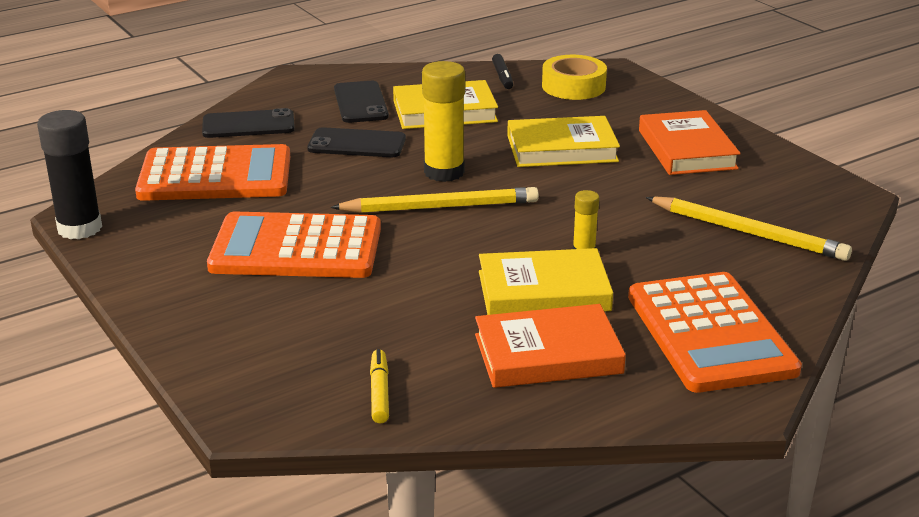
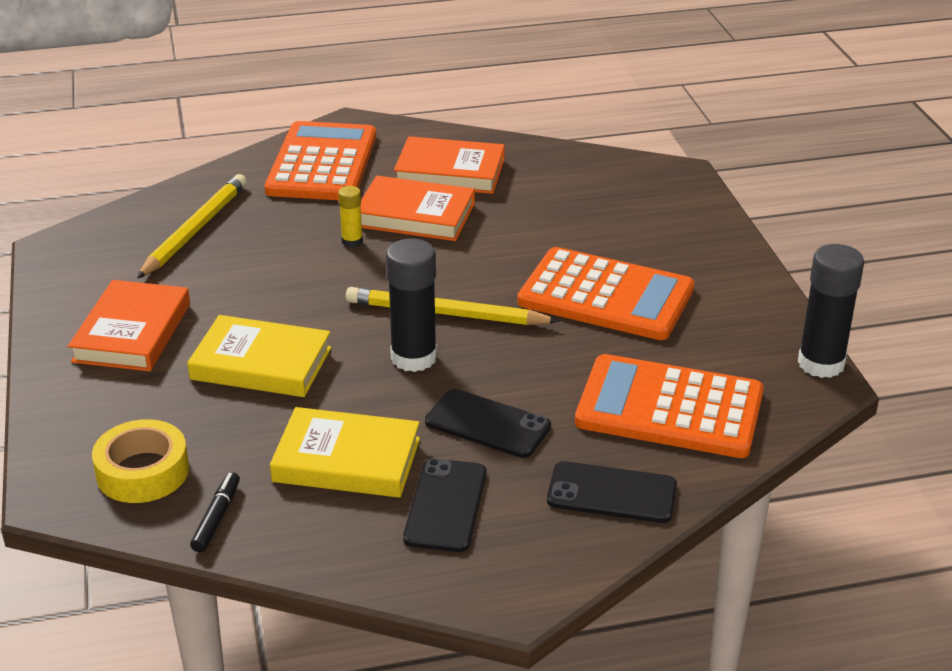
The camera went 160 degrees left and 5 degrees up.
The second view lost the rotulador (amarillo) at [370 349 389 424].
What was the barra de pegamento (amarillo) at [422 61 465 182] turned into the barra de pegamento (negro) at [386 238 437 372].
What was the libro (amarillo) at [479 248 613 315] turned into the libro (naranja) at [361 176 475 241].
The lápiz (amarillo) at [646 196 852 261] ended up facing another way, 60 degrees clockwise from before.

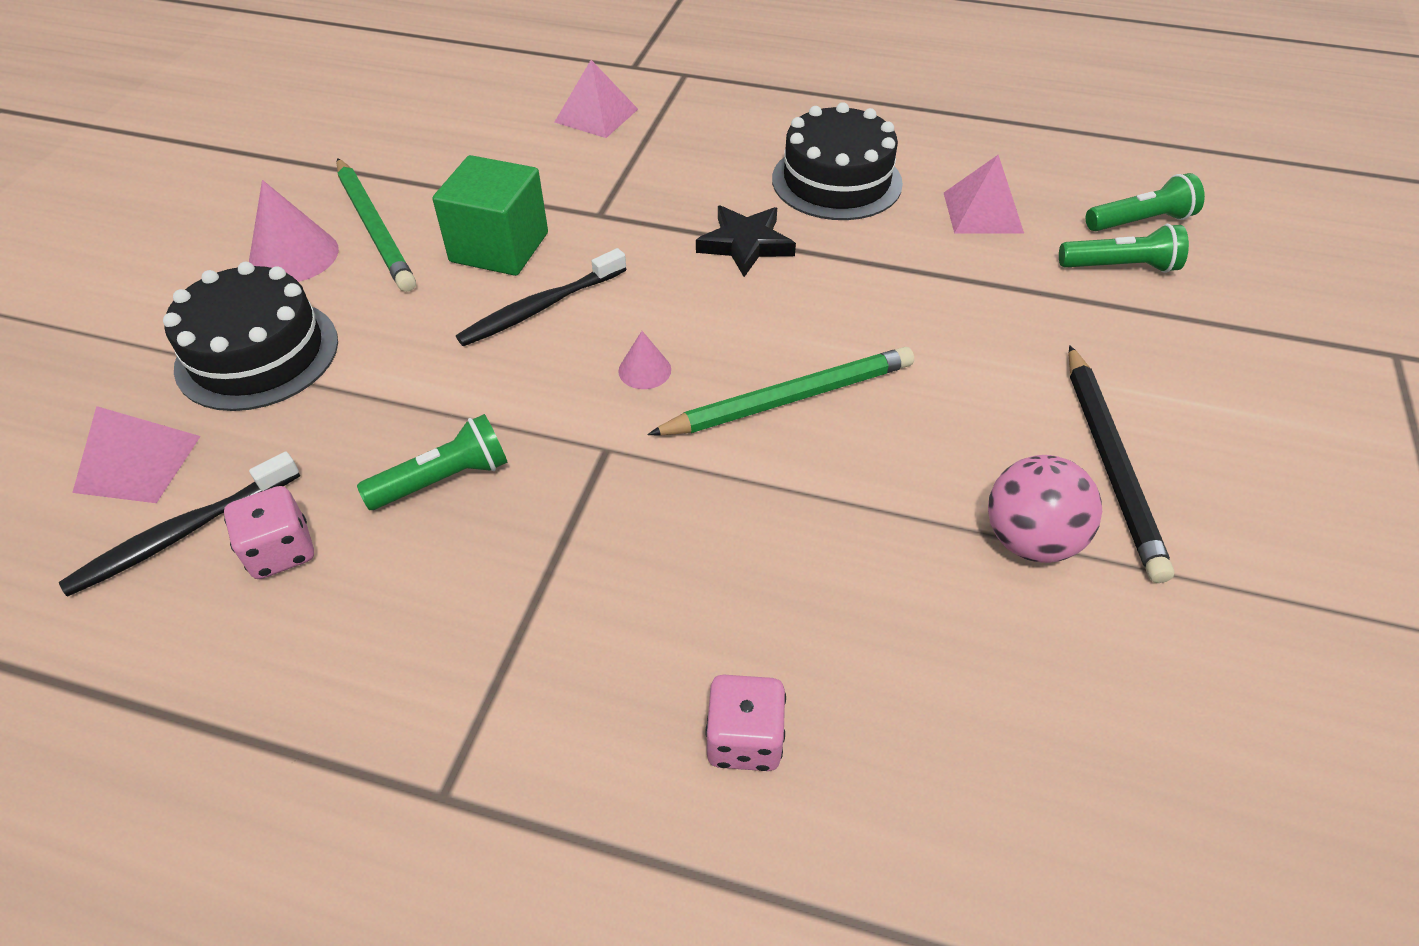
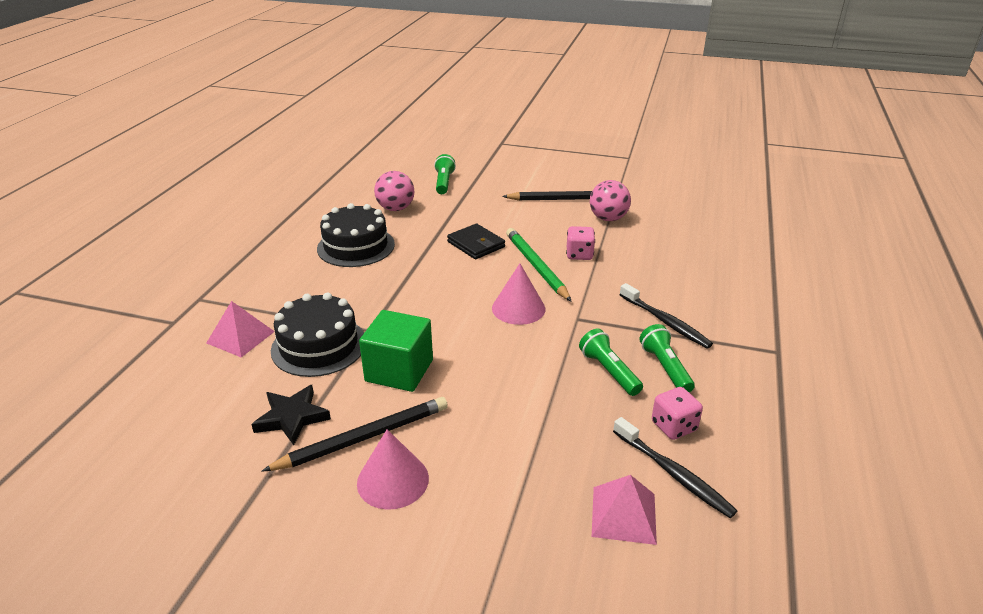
The camera went 90 degrees left and 15 degrees down.
The second view gained the cartera (negro) at [447 223 505 259].
The tarta (negro) ended up elsewhere, having gone from [163 262 338 411] to [271 293 364 377].
The cepillo de dientes (negro) ended up elsewhere, having gone from [456 248 627 346] to [620 283 713 349].
The estrella (negro) ended up elsewhere, having gone from [696 205 796 277] to [251 385 331 445].
The dado (rosa) ended up elsewhere, having gone from [705 675 786 771] to [566 226 595 260].
The lámpara de mano (verde) ended up elsewhere, having gone from [1086 173 1205 231] to [639 324 695 392].
Where the pirámide (rosa) stood at [944 155 1024 234], the pelota (rosa) came to stand at [374 171 414 211].
What was the lápiz (verde) at [337 158 416 292] turned into the lápiz (negro) at [261 397 448 472].
The size of the cono (rosa) at [618 331 671 389] changed by a factor of 1.84.

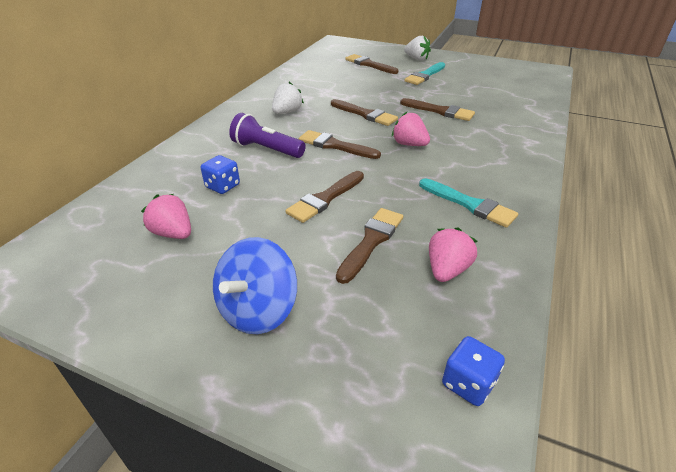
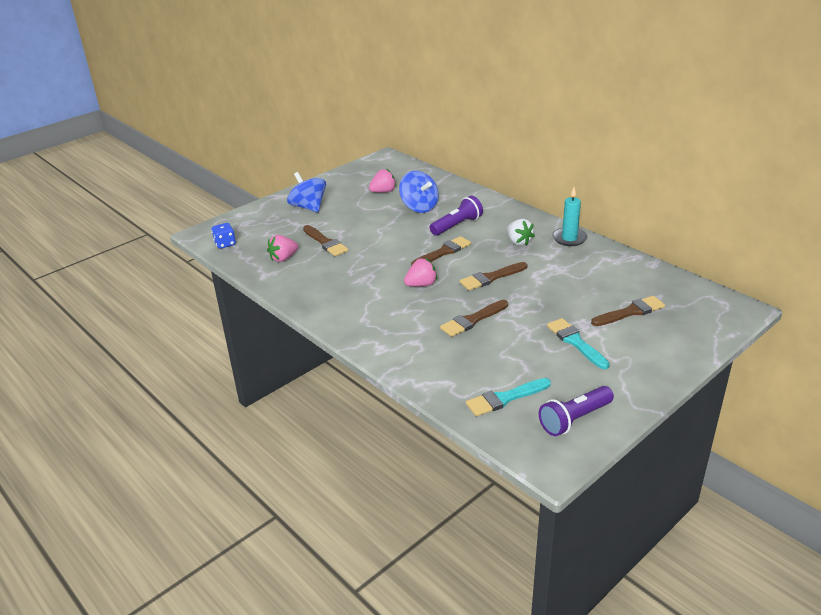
The camera went 115 degrees right and 5 degrees down.
The second view lost the pincel (marrón) at [285 171 364 223].
The second view lost the fresa (blanco) at [404 36 431 61].
The second view gained the lámpara de mano (morado) at [539 386 614 436].
The second view gained the vela (turquesa) at [552 187 587 246].
The pincel (turquesa) ended up elsewhere, having gone from [419 178 518 228] to [466 378 551 416].
Where the dado (azul) stood at [201 155 240 194], the peonza (azul) came to stand at [399 171 439 213].
The fresa (rosa) at [429 228 478 282] ended up facing another way, 90 degrees clockwise from before.

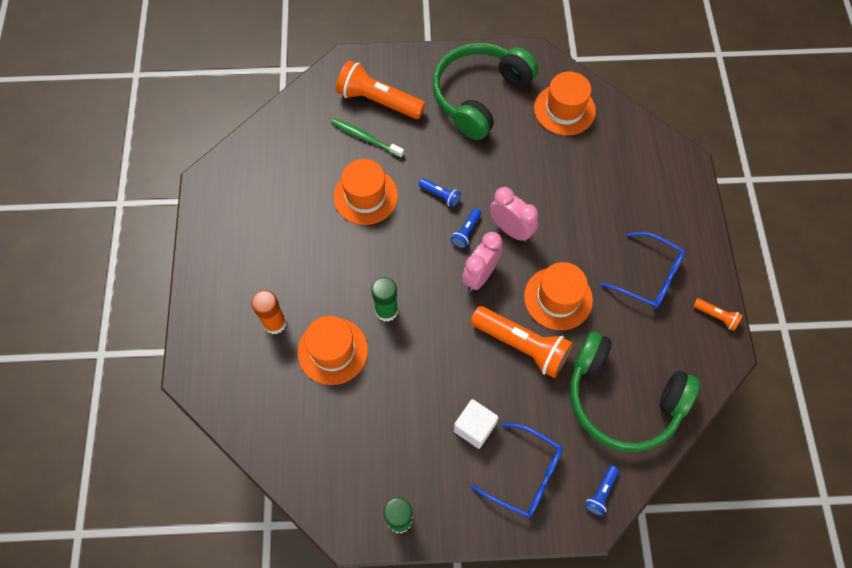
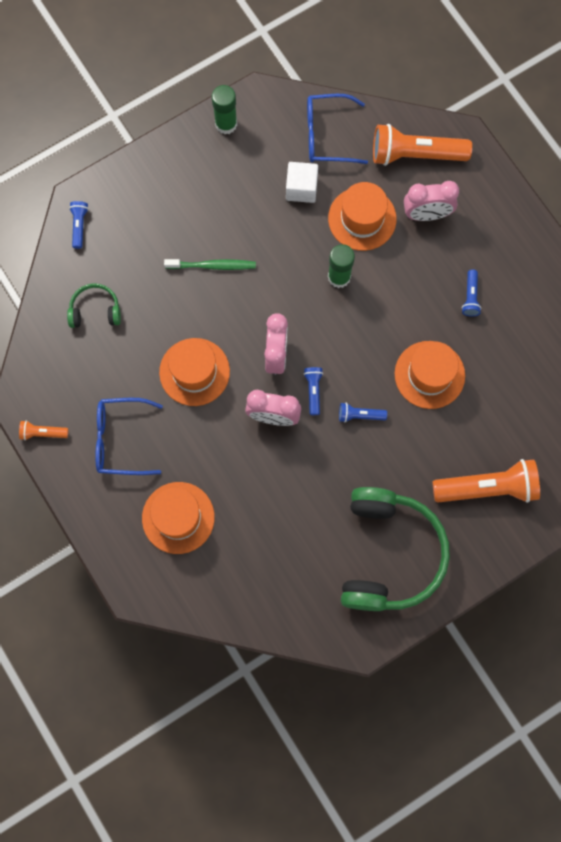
The camera went 150 degrees right and 10 degrees up.
The second view gained the lámpara de mano (azul) at [462 270 481 317].
The cepillo de dientes (verde) ended up elsewhere, having gone from [331 118 404 158] to [164 259 256 270].
The cubo (blanco) ended up elsewhere, having gone from [454 399 499 449] to [286 162 318 203].
The lámpara de mano (naranja) ended up elsewhere, having gone from [470 306 573 378] to [373 124 472 166].
The gafas (azul) ended up elsewhere, having gone from [471 423 563 518] to [307 94 368 164].
The sombrero (naranja) ended up elsewhere, having gone from [534 71 596 136] to [142 482 215 554].
Where the barra de pegamento (naranja) stood at [251 290 287 334], the despertador (rosa) came to stand at [404 181 459 221].
The size of the auriculares (verde) at [570 331 700 452] changed by a factor of 0.46.

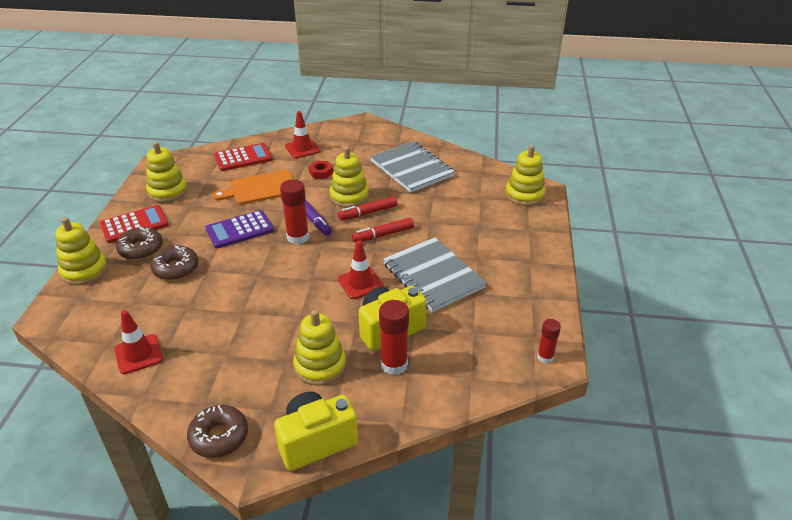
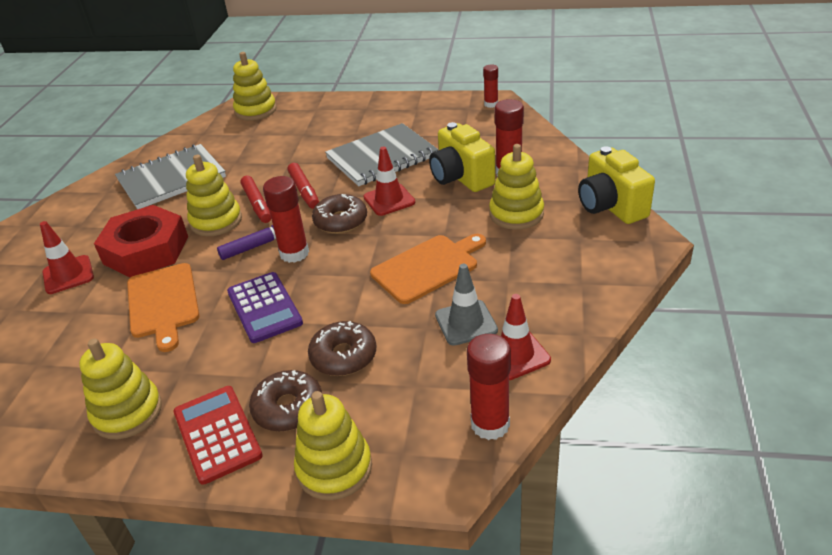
The camera went 85 degrees left and 0 degrees up.
The second view lost the calculadora (rojo) at [214 143 273 171].
The second view gained the tabla de cortar (naranja) at [370 234 486 304].
The second view gained the cono de tráfico (gris) at [435 264 498 346].
The second view gained the barra de pegamento (rojo) at [467 334 511 440].
The rosquilla (marrón) ended up elsewhere, having gone from [187 405 248 458] to [312 194 367 234].
The size of the tuerca (rojo) at [308 161 333 179] changed by a factor of 2.41.

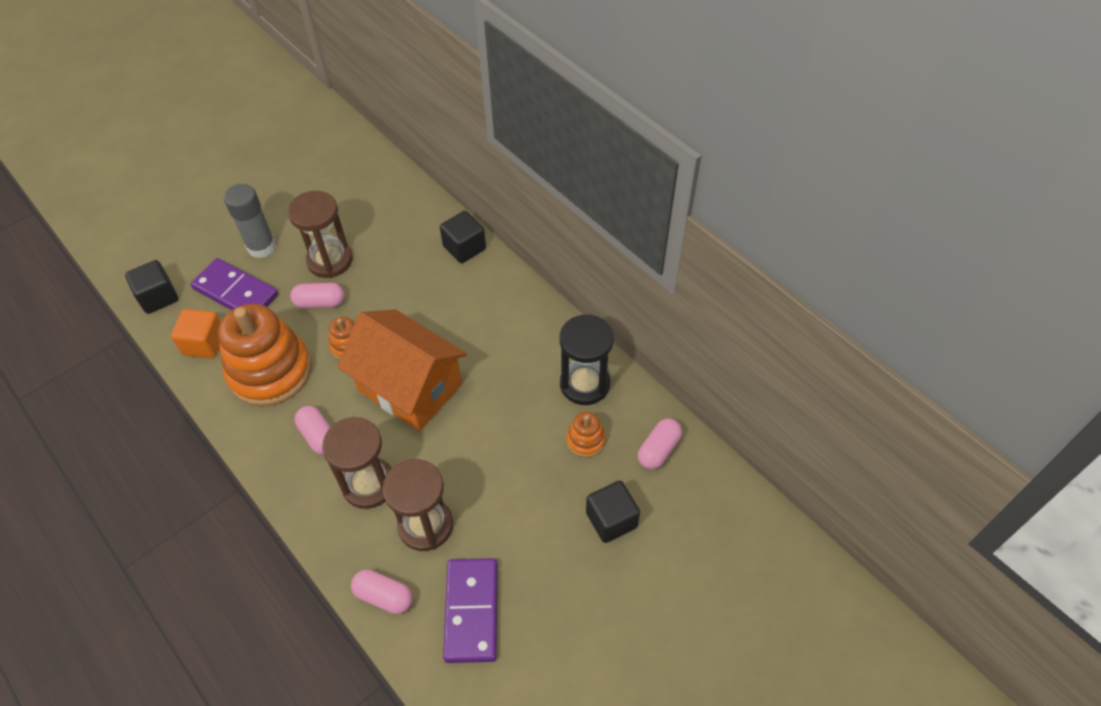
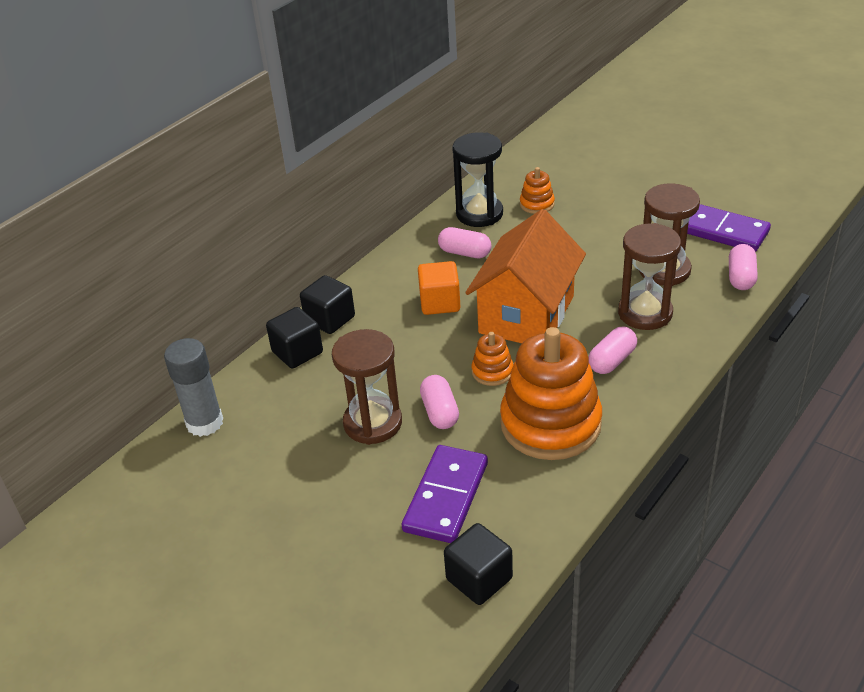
The camera went 100 degrees left and 15 degrees down.
The cubo (naranja) ended up elsewhere, having gone from [171 309 220 359] to [418 261 460 315].
The barra de pegamento (gris) ended up elsewhere, having gone from [224 184 276 258] to [164 338 223 437].
The cubo (negro) ended up elsewhere, having gone from [586 481 640 543] to [266 307 323 369].
The cápsula (rosa) ended up elsewhere, having gone from [638 419 682 470] to [438 227 491 258].
The ficha de dominó (morado) at [443 558 498 663] ended up facing another way, 45 degrees clockwise from before.

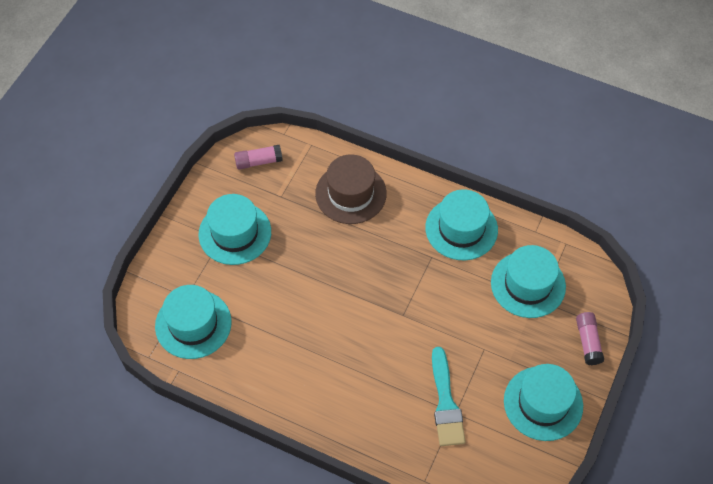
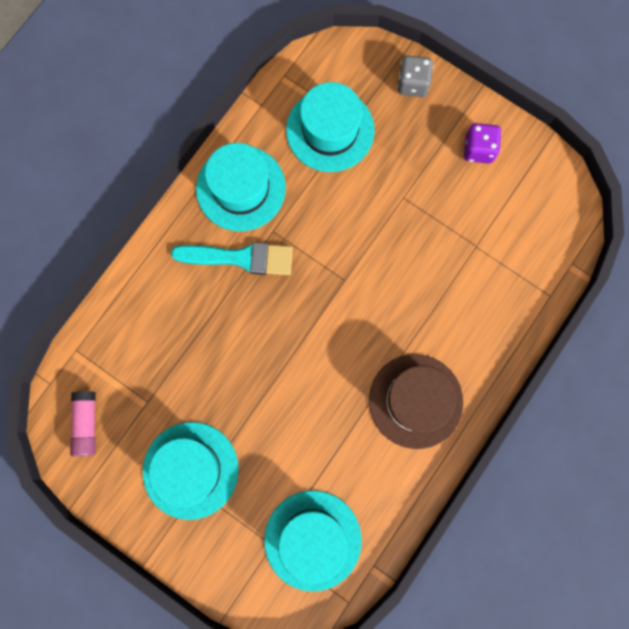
The camera went 80 degrees left and 20 degrees up.
The sombrero (marrón) ended up elsewhere, having gone from [315 154 387 224] to [369 354 463 449].
The pincel (turquesa) ended up elsewhere, having gone from [432 347 466 446] to [171 242 293 275].
Where the sombrero (turquesa) stood at [504 364 583 441], the dado (morado) came to stand at [464 123 502 164].
Where the barra de pegamento (rosa) stood at [576 312 604 365], the dado (gris) came to stand at [397 55 433 97].

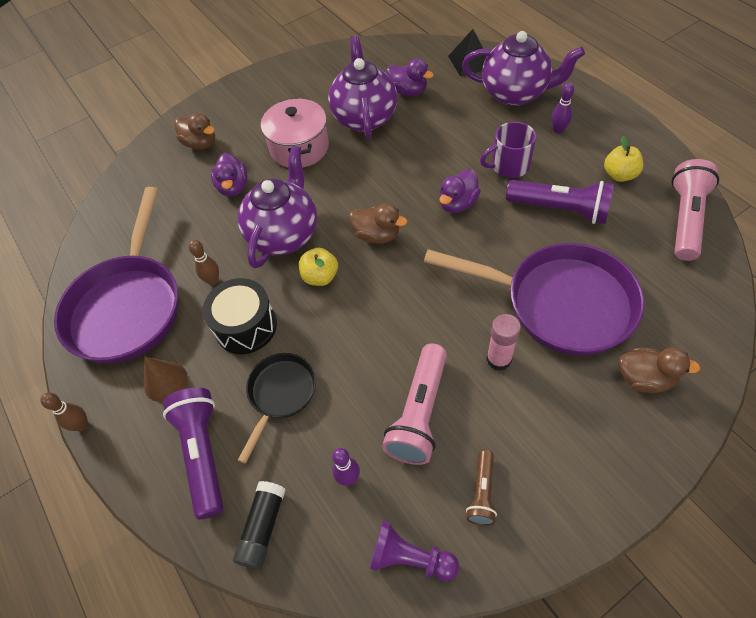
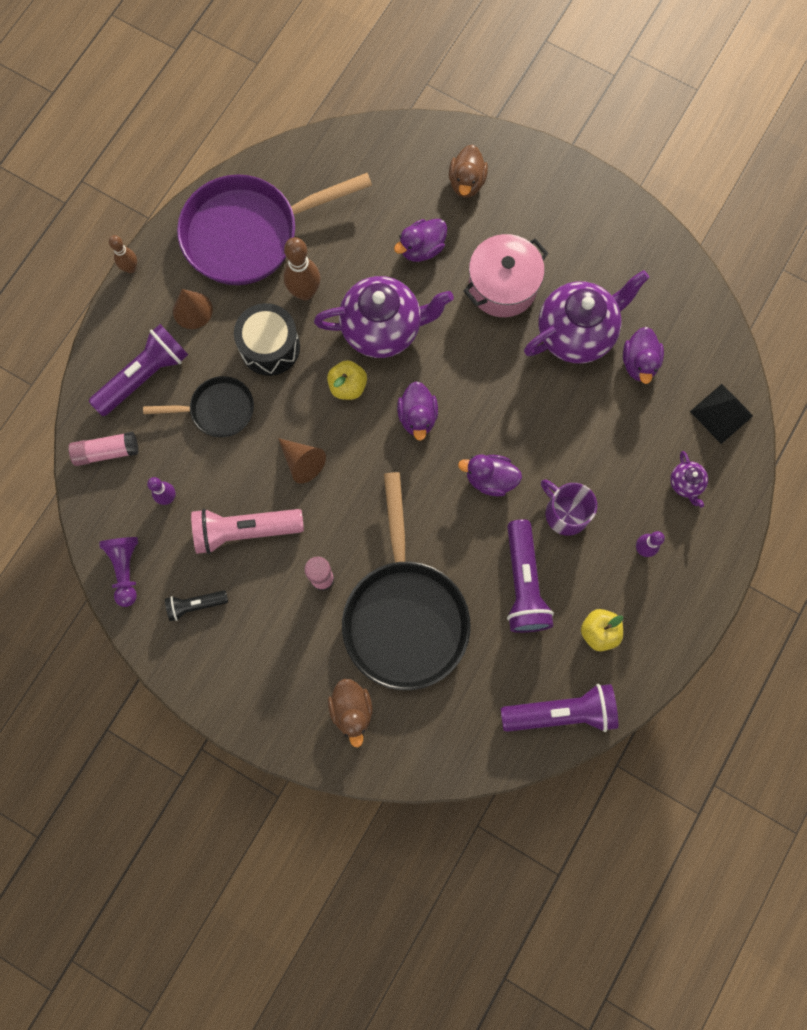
The camera went 60 degrees right and 20 degrees up.
The second view gained the cono (marrón) at [278 438 326 484].
What was the barra de pegamento (negro) at [233 481 286 569] turned into the barra de pegamento (rosa) at [68 432 139 466].
What was the pato (marrón) at [349 204 407 244] turned into the pato (morado) at [397 381 438 441].
What was the sartén (morado) at [424 243 644 355] turned into the sartén (negro) at [342 472 471 690].
What was the lámpara de mano (marrón) at [466 450 497 526] turned into the lámpara de mano (negro) at [165 590 228 621].
What was the lámpara de mano (rosa) at [672 159 719 261] turned into the lámpara de mano (morado) at [500 684 618 732].
The size of the bolo (marrón) at [189 240 219 285] changed by a factor of 1.65.
The size of the tetera (morado) at [462 31 585 106] changed by a factor of 0.44.

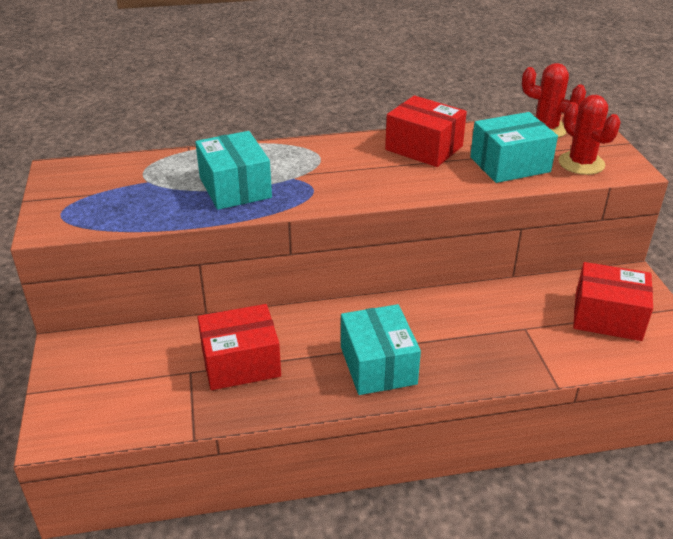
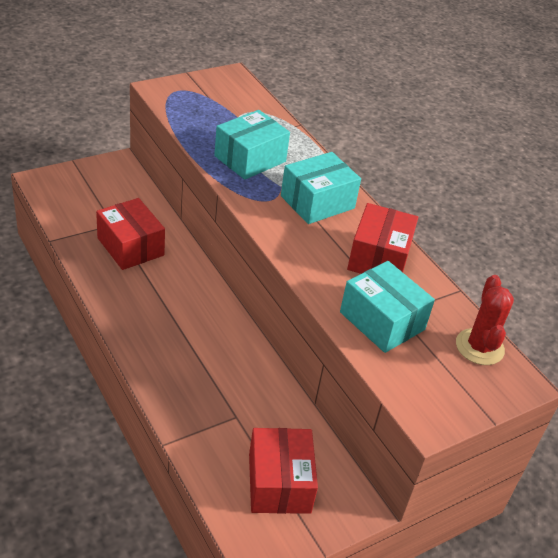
The camera went 65 degrees right and 5 degrees up.
The second view lost the cactus (rojo) at [559 95 621 175].
The caja (turquesa) ended up elsewhere, having gone from [341 304 421 395] to [281 152 361 224].

